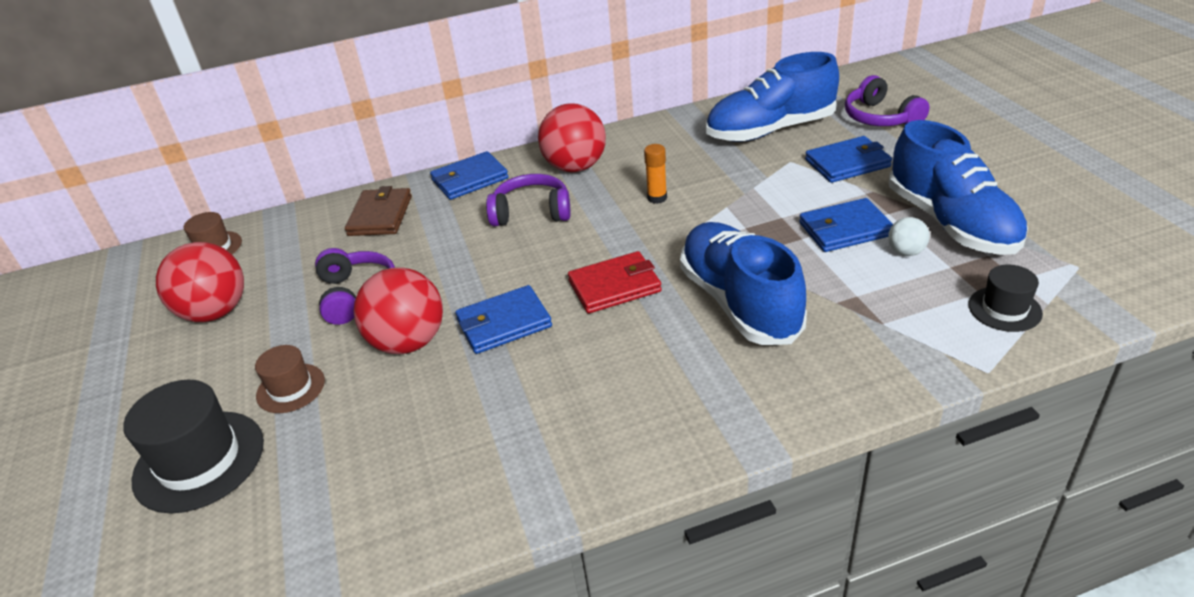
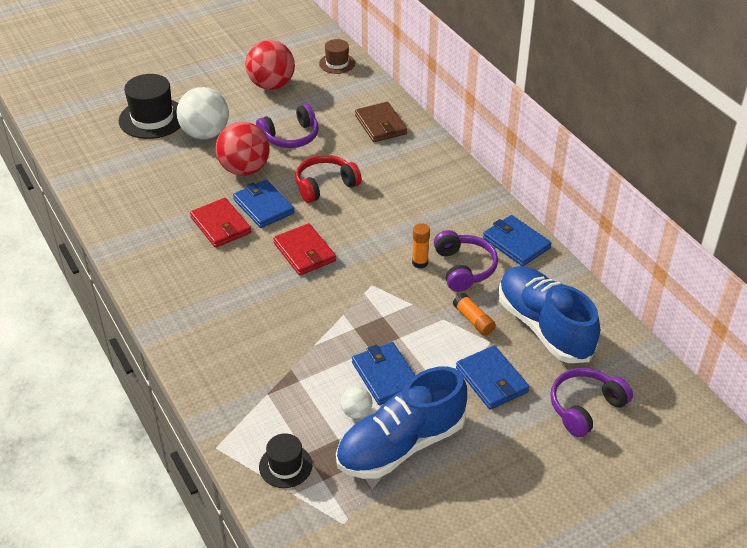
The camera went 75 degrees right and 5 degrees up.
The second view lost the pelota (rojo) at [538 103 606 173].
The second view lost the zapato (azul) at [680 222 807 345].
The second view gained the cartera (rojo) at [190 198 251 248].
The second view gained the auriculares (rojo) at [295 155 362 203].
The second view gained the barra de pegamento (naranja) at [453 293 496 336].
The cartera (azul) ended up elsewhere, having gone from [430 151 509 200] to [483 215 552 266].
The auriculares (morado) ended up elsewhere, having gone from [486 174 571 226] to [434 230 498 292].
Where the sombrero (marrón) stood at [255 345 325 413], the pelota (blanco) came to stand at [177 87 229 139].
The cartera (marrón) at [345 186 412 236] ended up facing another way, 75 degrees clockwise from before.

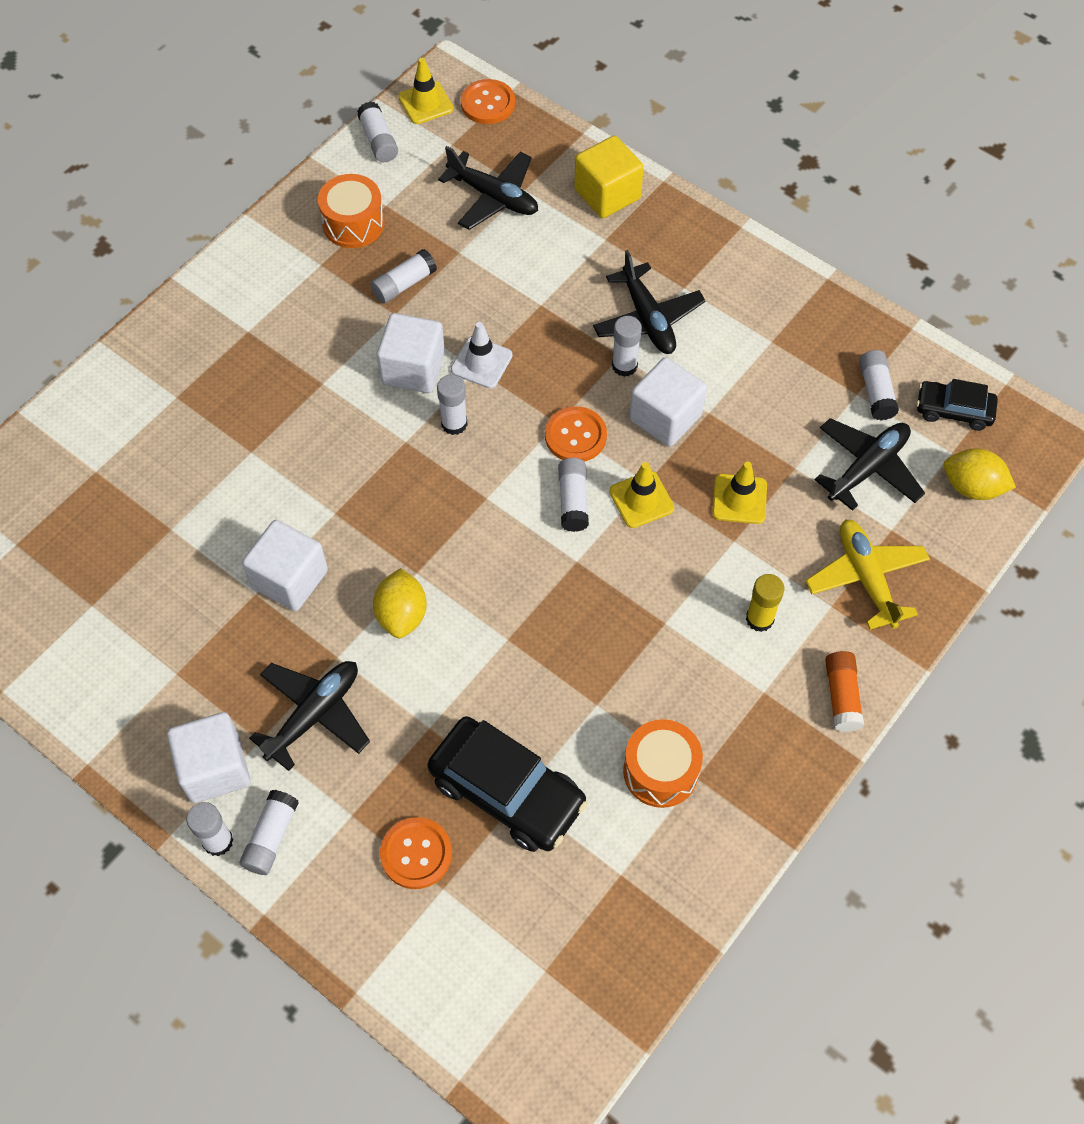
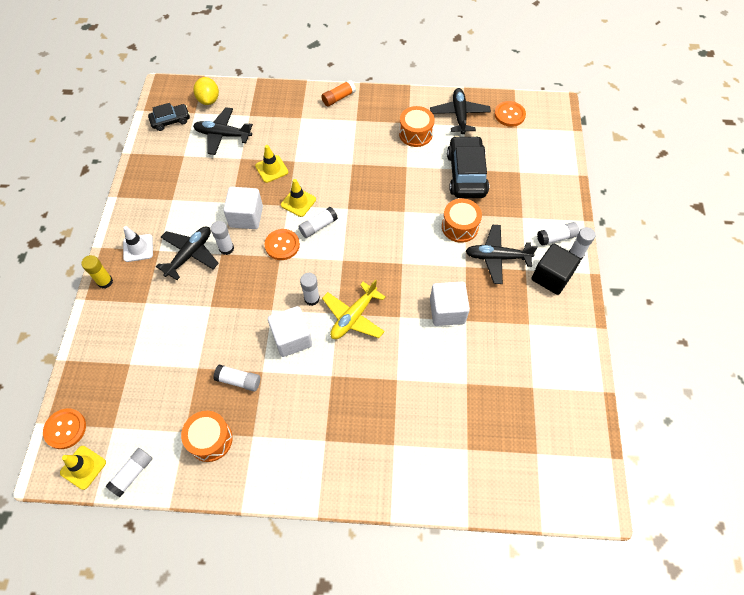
The camera went 125 degrees left and 0 degrees up.
The second view lost the limón (amarillo) at [373 568 427 638].
The second view lost the cubo (amarillo) at [574 136 644 218].
The second view lost the barra de pegamento (blanco) at [859 350 899 420].
The second view gained the tambor (naranja) at [442 198 482 243].
The botón (naranja) ended up elsewhere, having gone from [380 817 452 889] to [495 101 526 127].
The avión (negro) ended up elsewhere, having gone from [438 146 538 230] to [430 88 491 134].
The cono de tráfico (blanco) ended up elsewhere, having gone from [451 322 513 388] to [123 226 153 262].
The barra de pegamento (amarillo) ended up elsewhere, having gone from [746 574 785 632] to [82 255 113 289].
The avión (amarillo) ended up elsewhere, having gone from [805 520 930 630] to [322 279 386 339].
What was the cubo (blanco) at [167 712 251 803] turned into the cubo (negro) at [532 244 581 295].
The coche (negro) at [917 379 998 431] ended up facing another way, 90 degrees counterclockwise from before.

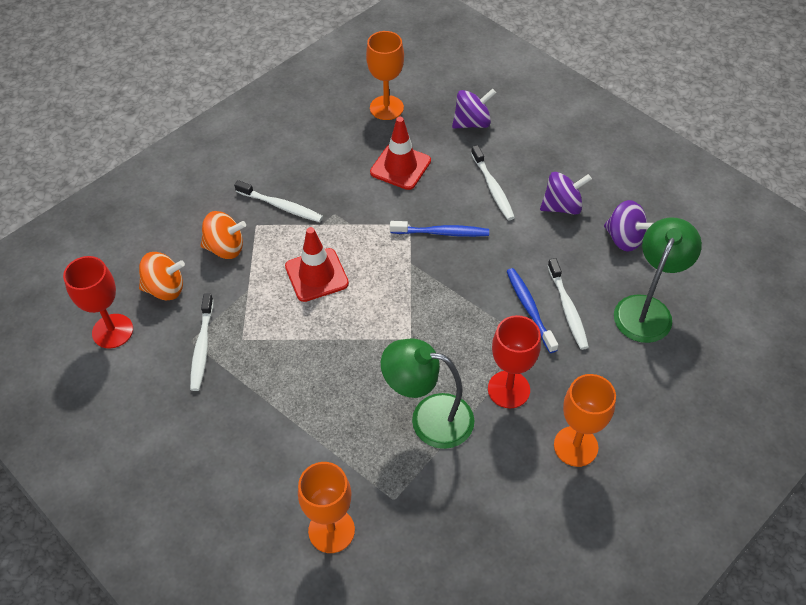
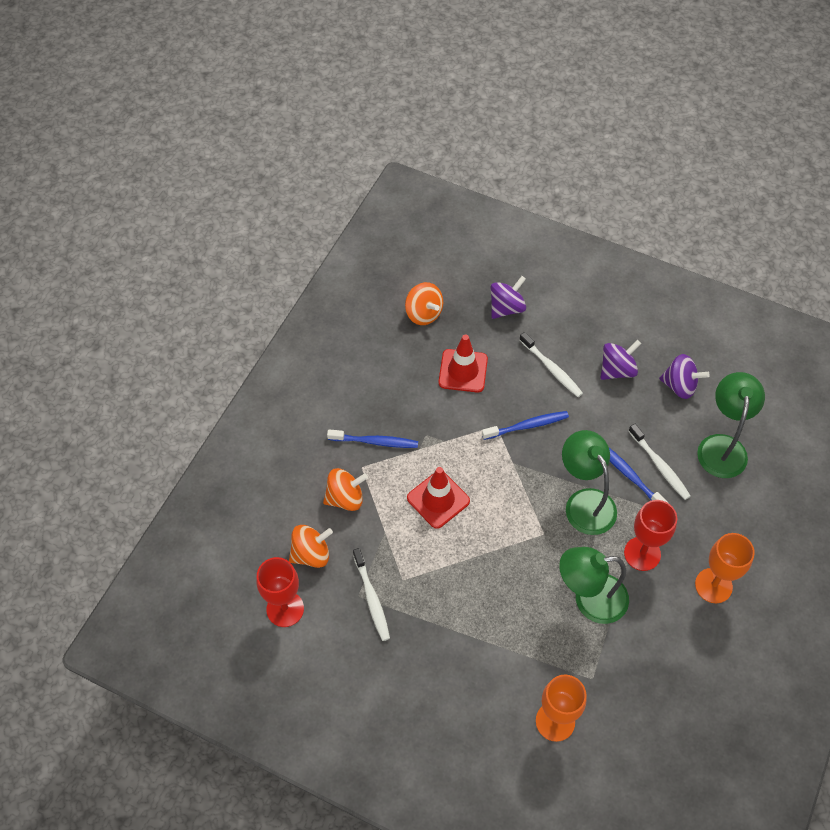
The camera went 20 degrees left and 5 degrees up.
The second view gained the lámpara (verde) at [562 430 617 535].
Where the copa (naranja) stood at [366 31 404 120], the peonza (naranja) came to stand at [405 282 443 325].
What was the cepillo de dientes (blanco) at [234 180 323 222] turned into the cepillo de dientes (azul) at [327 429 418 448].

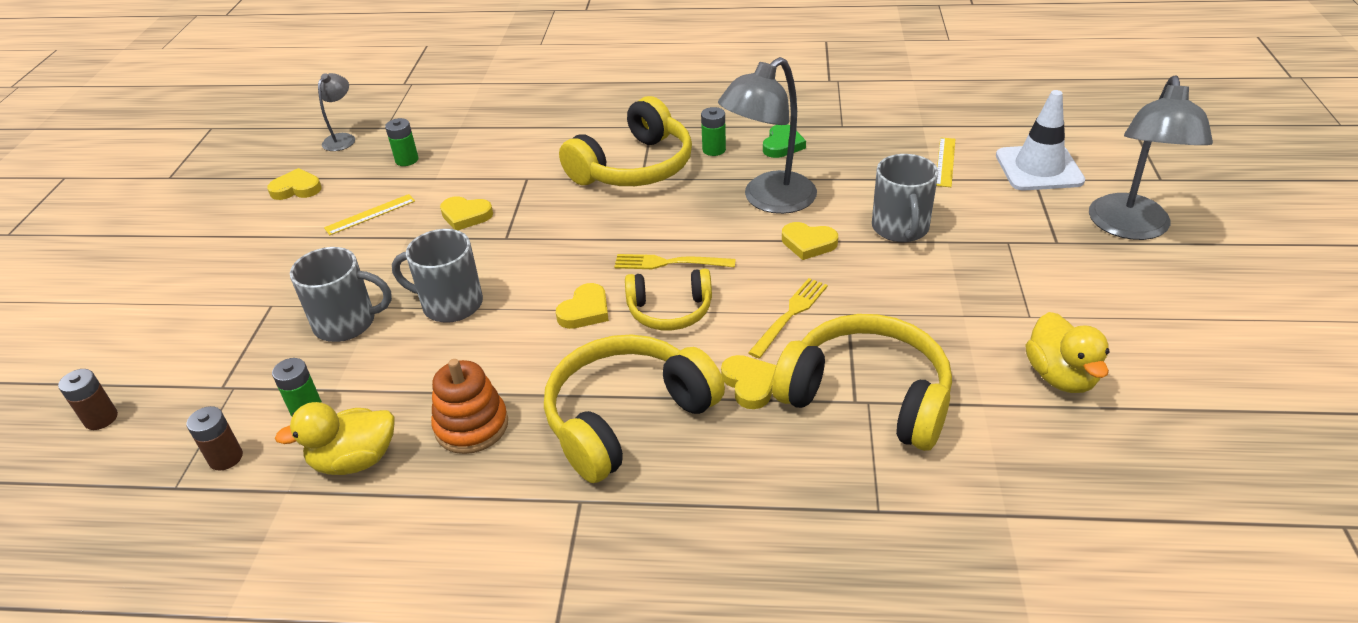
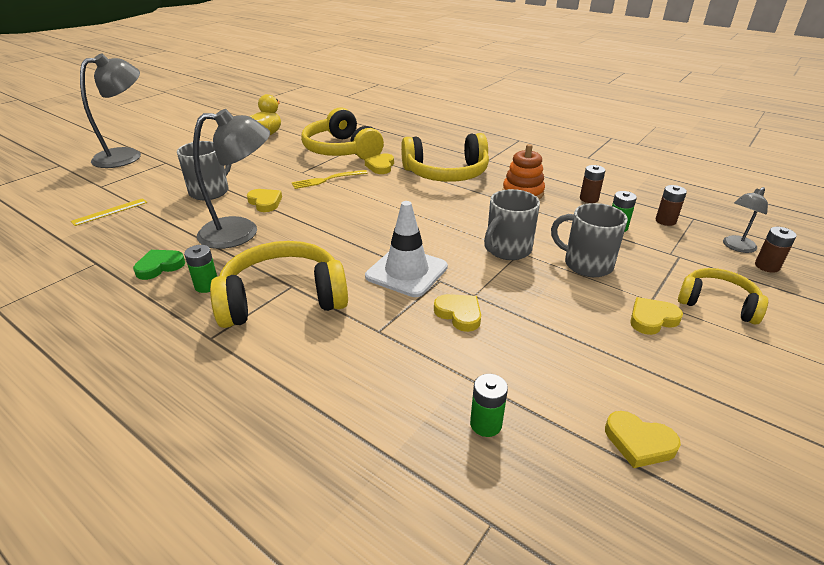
The camera went 150 degrees left and 5 degrees down.
The second view lost the regla (amarillo) at [324 194 415 235].
The second view lost the tenedor (amarillo) at [614 254 736 269].
The lámpara (gris) ended up elsewhere, having gone from [318 73 355 151] to [723 187 768 253].
The corazón (amarillo) ended up elsewhere, having gone from [556 283 609 329] to [630 297 683 335].
The auriculares (amarillo) ended up elsewhere, having gone from [625 269 712 331] to [678 268 768 324].
The cono de tráfico (blanco) ended up elsewhere, having gone from [996 90 1085 190] to [365 201 448 297].
Where the pato (amarillo) stood at [275 402 394 475], the pila (marrón) came to stand at [580 165 605 203].
The taza (gris) at [392 229 483 323] ended up facing another way, 90 degrees clockwise from before.

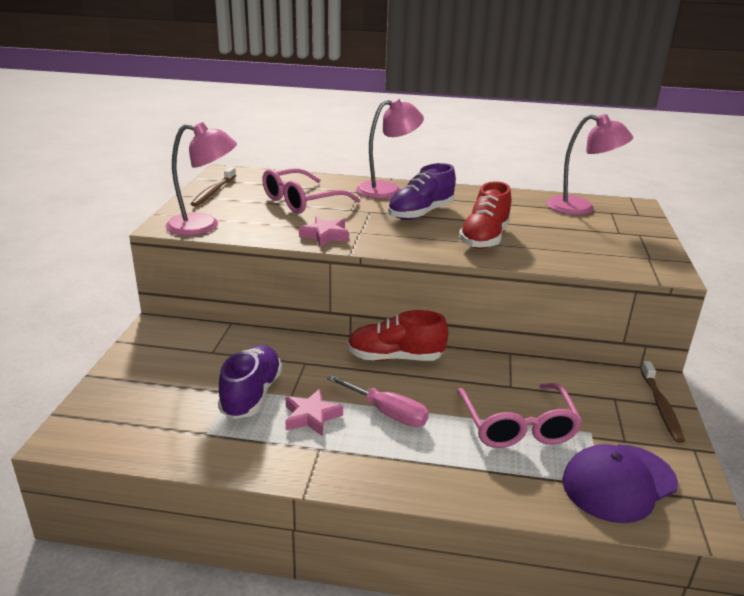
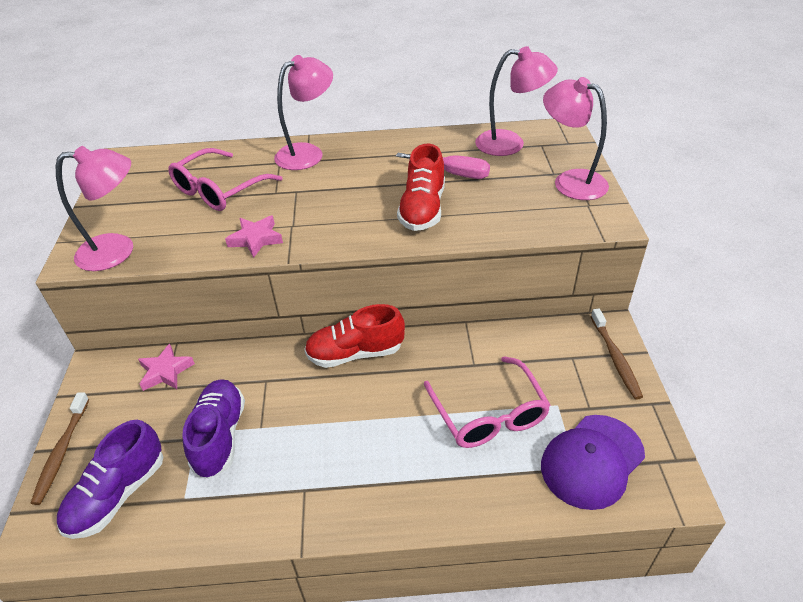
The camera went 10 degrees left and 15 degrees up.
The second view gained the lámpara (rosa) at [543 77 609 200].
The cepillo de dientes (marrón) ended up elsewhere, having gone from [191 167 236 207] to [30 392 89 505].
The estrella (rosa) ended up elsewhere, having gone from [285 389 343 436] to [138 343 195 391].
The destornillador (rosa) ended up elsewhere, having gone from [327 375 429 427] to [396 153 490 179].
The zapato (morado) ended up elsewhere, having gone from [388 163 456 220] to [57 420 163 539].

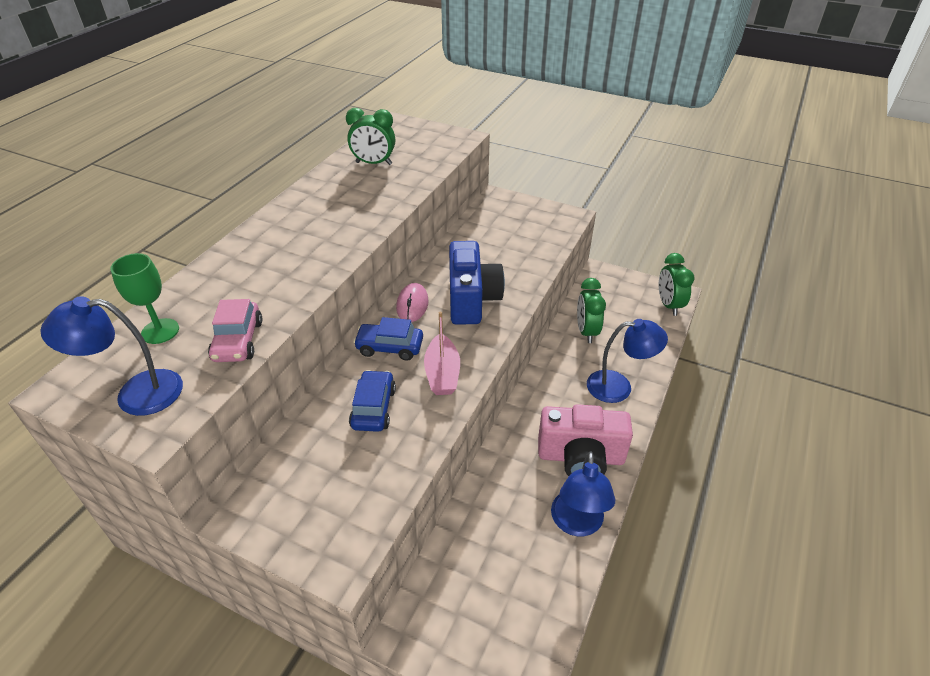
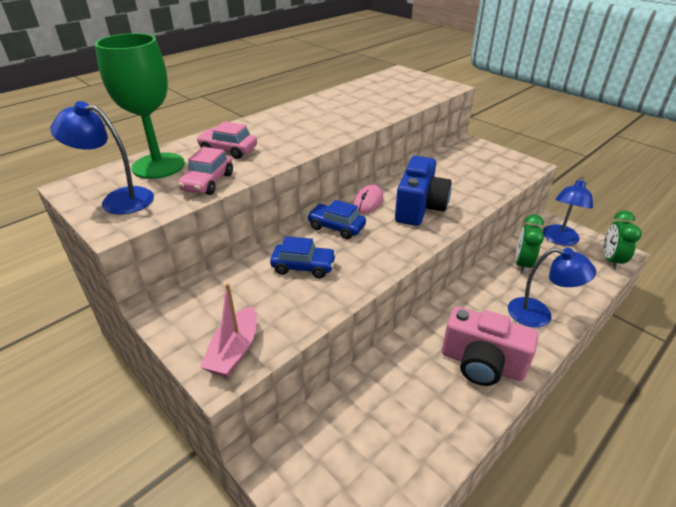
The camera went 20 degrees right and 5 degrees down.
The second view lost the despertador (verde) at [346 108 395 165].
The second view gained the coche (rosa) at [196 121 257 159].
The barco (rosa) ended up elsewhere, having gone from [424 312 460 395] to [200 283 257 377].
The lámpara (azul) ended up elsewhere, having gone from [551 451 615 536] to [543 177 593 246].
The coche (azul) at [349 370 396 432] ended up facing another way, 75 degrees clockwise from before.
The size of the copa (verde) at [110 253 179 344] changed by a factor of 1.80.

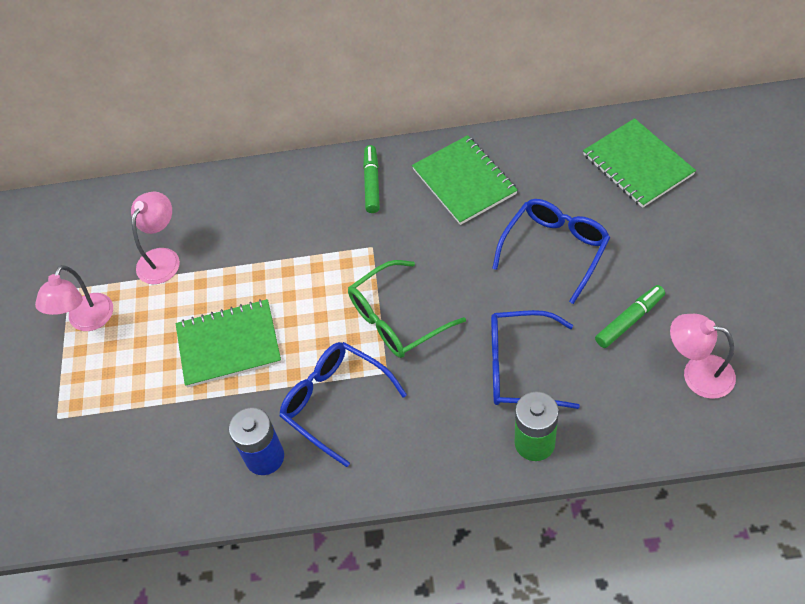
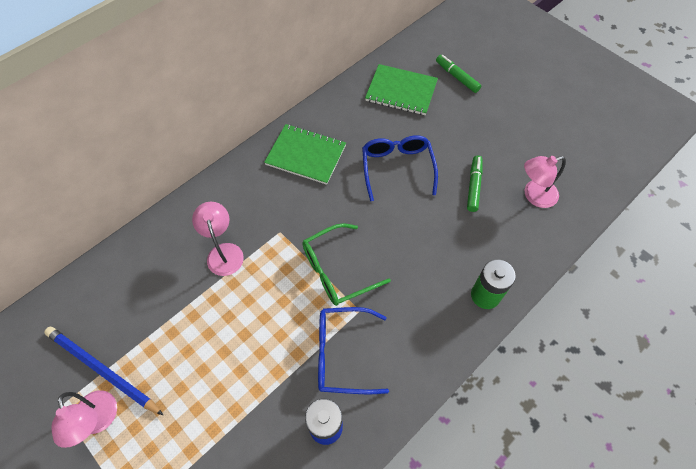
The camera went 45 degrees left and 5 degrees up.
The second view lost the cuaderno (verde) at [176 299 281 388].
The second view lost the gafas (azul) at [491 310 580 409].
The second view gained the lápiz (azul) at [44 327 163 415].
The lámpara (rosa) ended up elsewhere, having gone from [131 192 180 284] to [192 202 244 276].
The rotulador (verde) ended up elsewhere, having gone from [363 145 380 213] to [436 55 481 93].
The gafas (verde) at [348 260 466 358] ended up facing another way, 45 degrees clockwise from before.

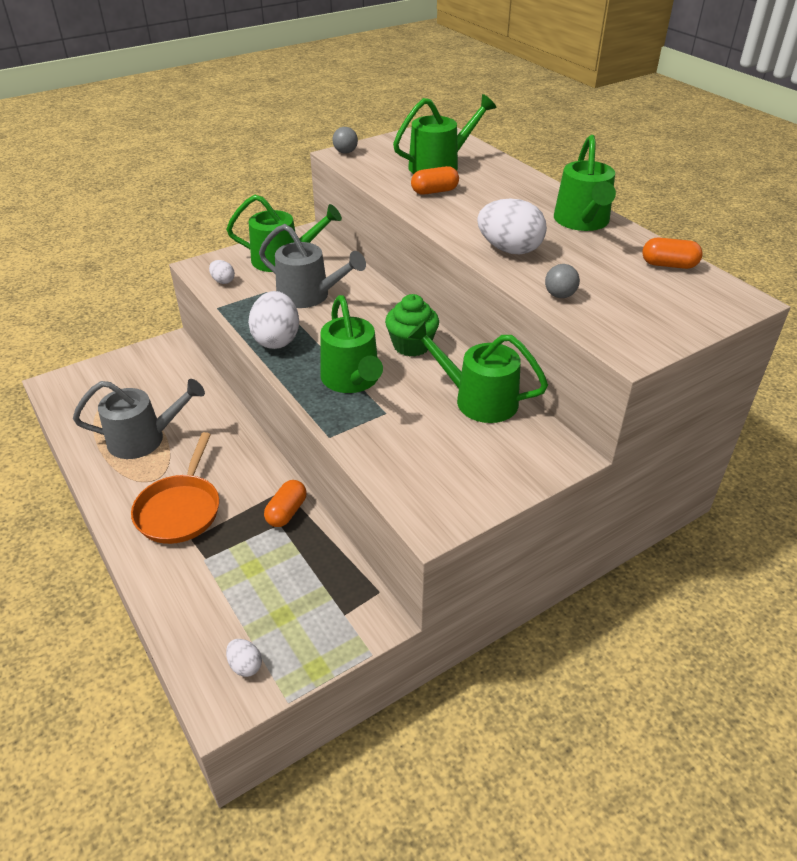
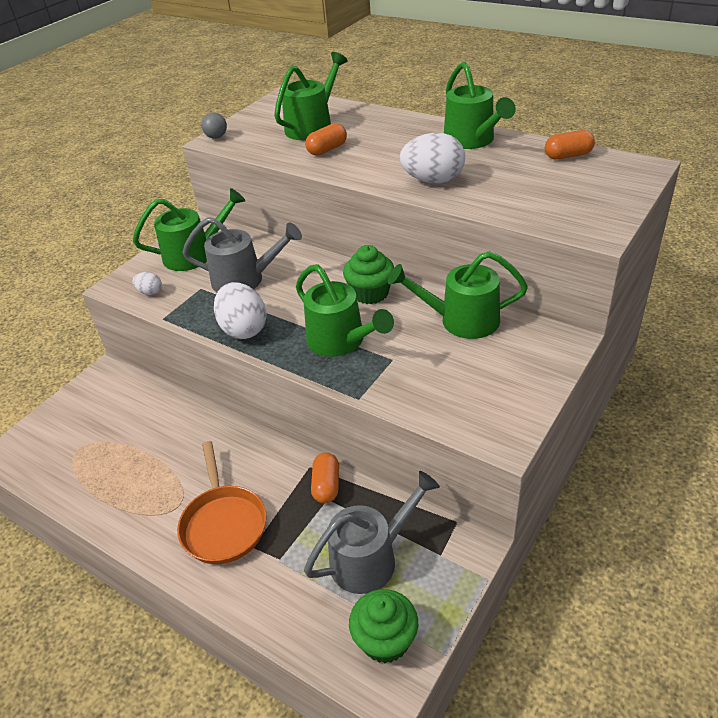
The camera went 20 degrees left and 0 degrees up.
The second view lost the pelota (gris) at [545 264 580 298].
The regadera (gris) ended up elsewhere, having gone from [73 379 205 459] to [304 471 440 594].
Where the huevo (blanco) stood at [226 639 262 677], the magdalena (verde) came to stand at [349 589 418 663].

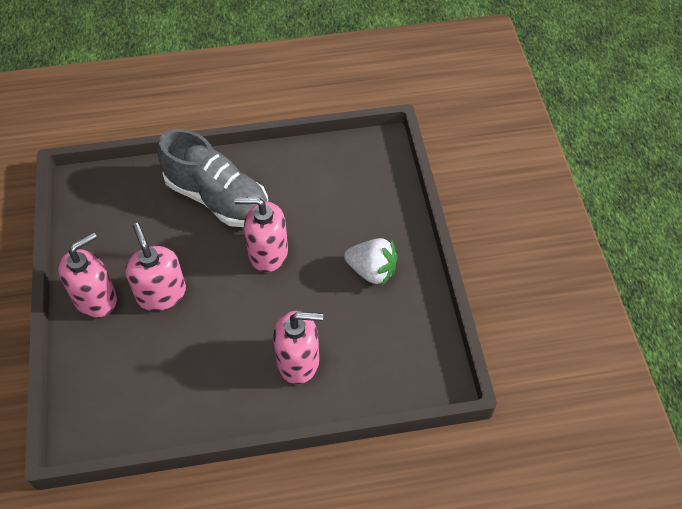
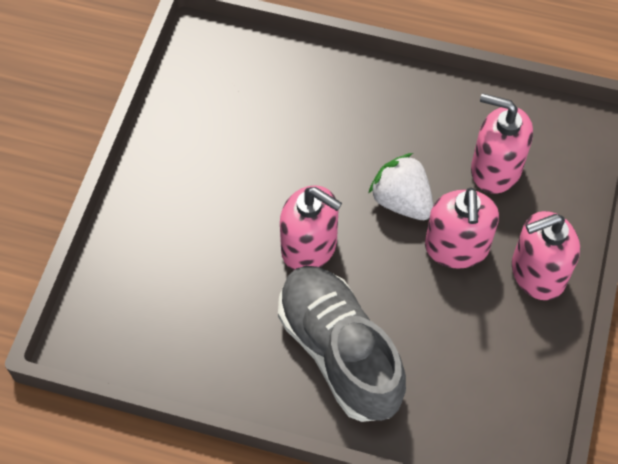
The camera went 155 degrees left and 5 degrees up.
The dispensador de jabón (rosa) ended up elsewhere, having gone from [273 311 323 384] to [471 93 533 194].
The fresa (blanco) ended up elsewhere, having gone from [344 238 397 286] to [368 153 433 220].

